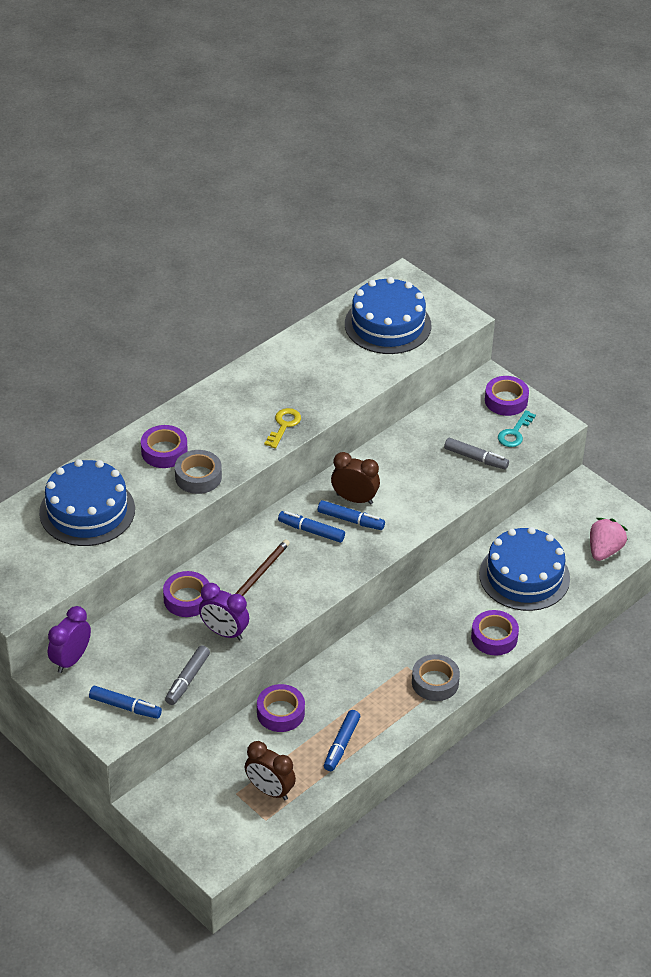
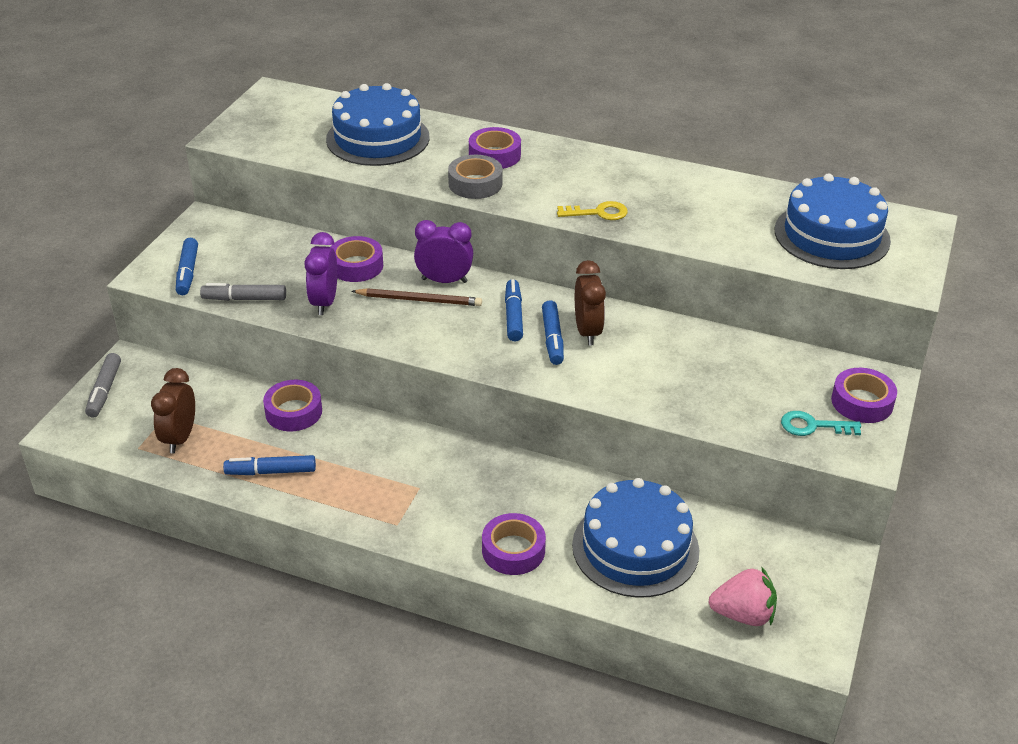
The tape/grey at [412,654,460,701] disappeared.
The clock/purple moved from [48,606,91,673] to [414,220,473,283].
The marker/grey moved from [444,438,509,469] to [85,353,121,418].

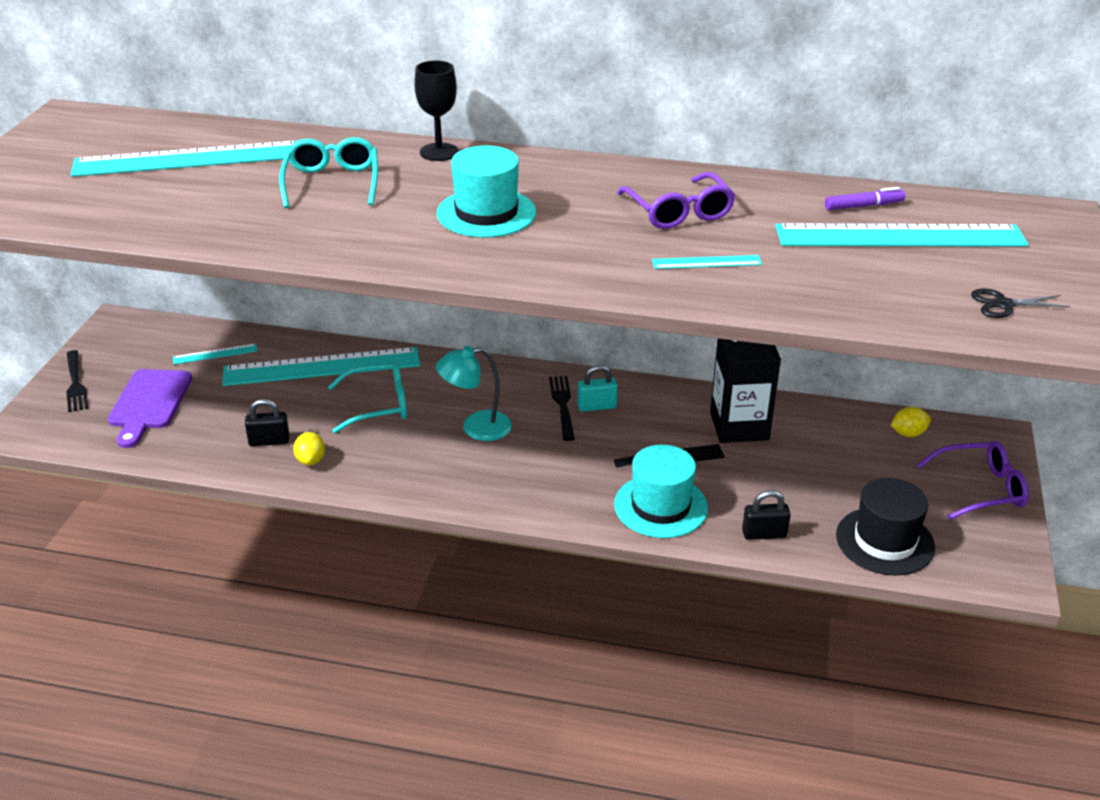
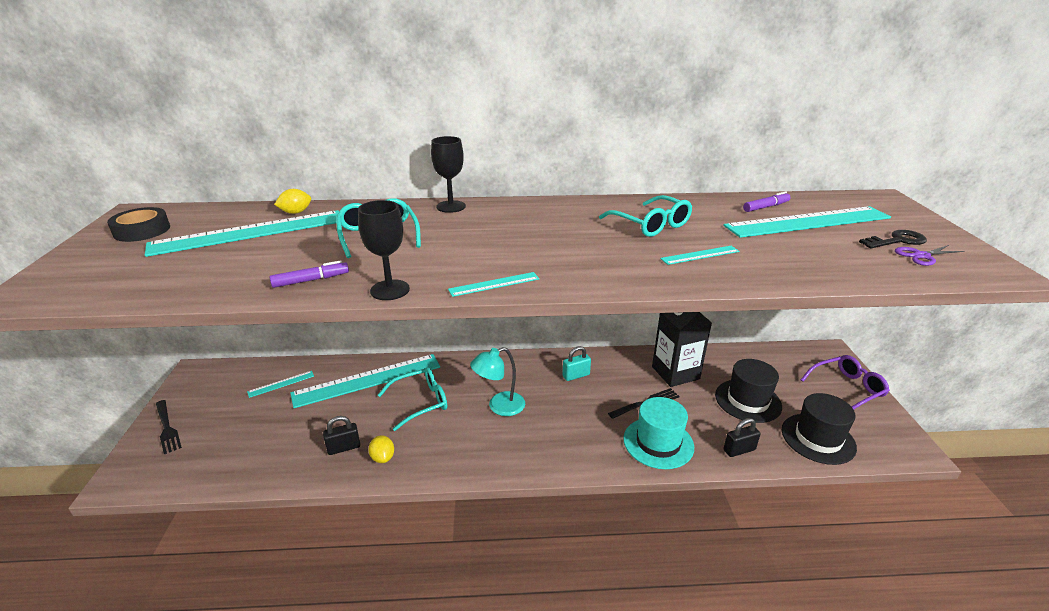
The cutting board/purple at [108,369,192,448] disappeared.
The hat/turquoise at [437,146,536,238] disappeared.
The fork/black at [549,376,575,441] disappeared.
The tape/black at [107,207,170,242] appeared.
The marker/purple at [270,260,349,288] appeared.
The goblet/black at [358,200,410,300] appeared.
The ruler/turquoise at [448,272,539,297] appeared.
The hat/black at [715,359,782,423] appeared.
The key/black at [859,230,927,248] appeared.
The lemon/yellow moved from [890,407,931,437] to [274,189,311,214].
The glasses/purple at [617,172,735,229] became the glasses/turquoise at [599,195,692,237].
The scissors/black at [971,288,1070,318] became the scissors/purple at [895,245,965,266].

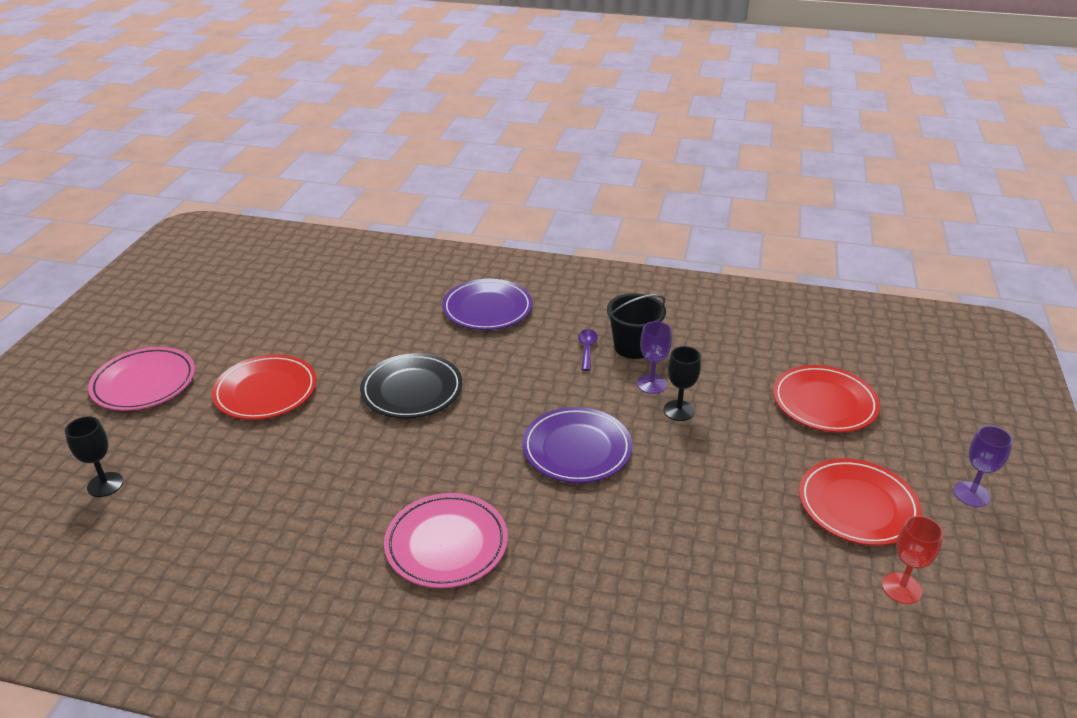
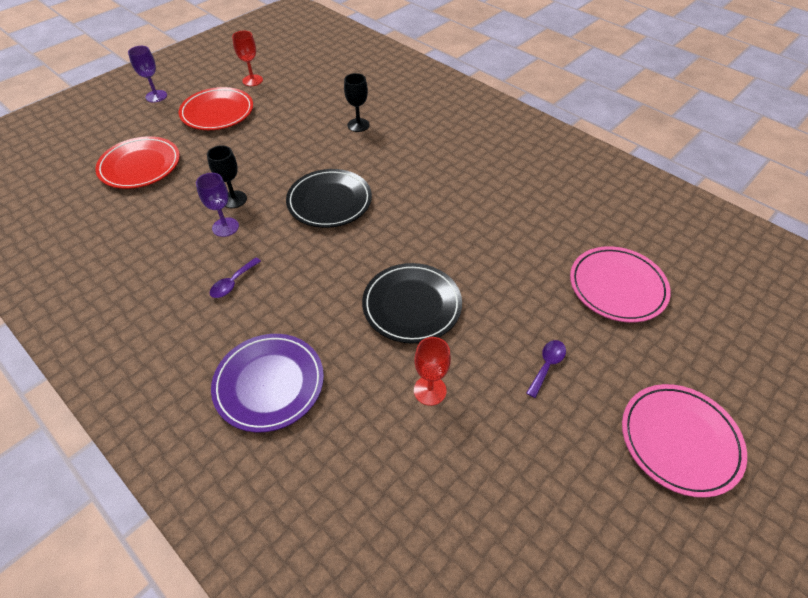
The bucket/black at [607,293,666,359] disappeared.
The goblet/red at [414,337,451,406] appeared.
The goblet/black moved from [65,416,124,497] to [344,73,370,132].
The plate/pink moved from [384,493,508,588] to [570,246,671,323].
The plate/red at [212,355,317,420] was replaced by the spoon/purple at [526,340,566,398].
The plate/purple at [522,407,632,483] became the plate/black at [286,169,372,228].

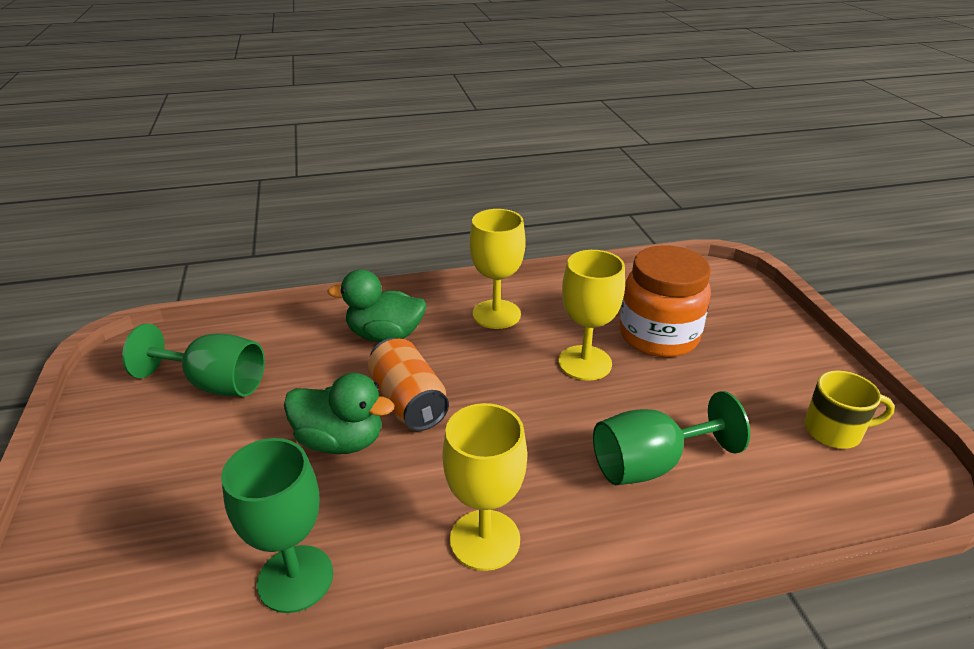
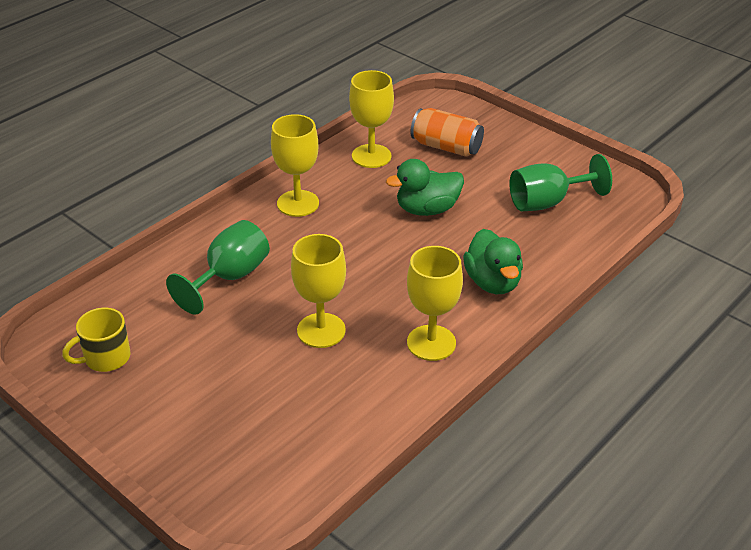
The jar/orange at [620,245,711,357] disappeared.
The can/orange moved from [367,338,449,431] to [410,108,484,157].
The goblet/green at [221,438,333,613] became the goblet/yellow at [349,70,394,168].
The duck/green at [327,269,427,342] turned 105 degrees clockwise.

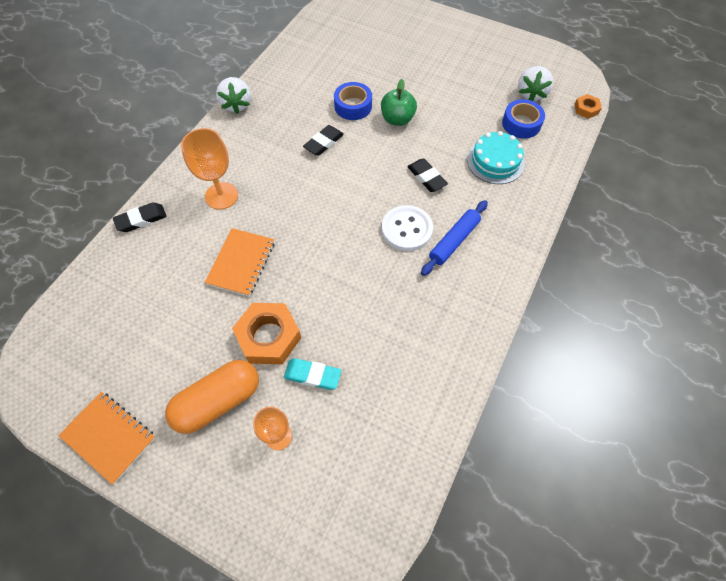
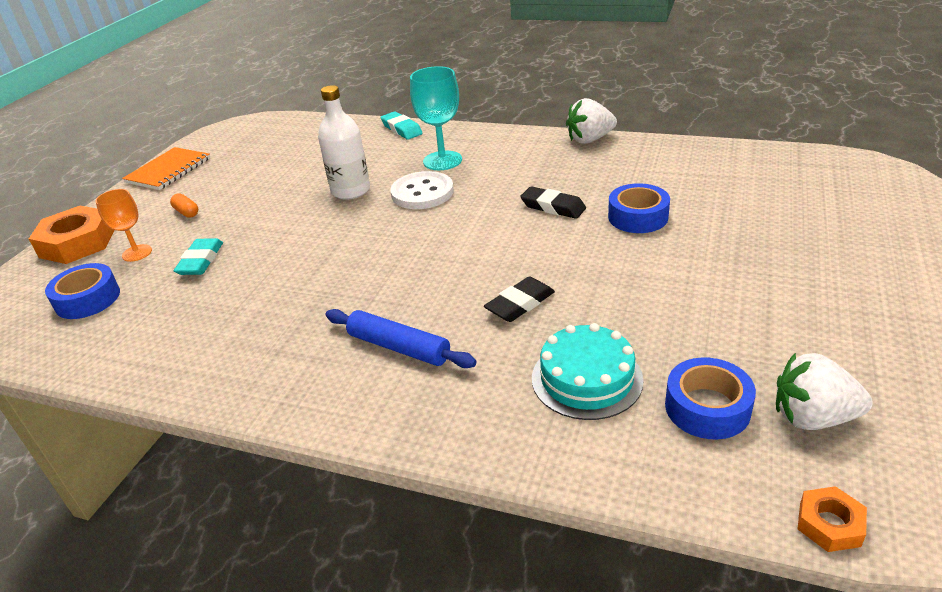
The apple/green at [381,79,417,126] disappeared.
The tape/blue at [45,263,120,319] appeared.
The nut/orange moved from [232,303,301,364] to [29,206,115,264].
The button/white moved from [382,205,433,251] to [390,171,454,209].
The notebook/orange at [204,228,275,297] was replaced by the bottle/white at [318,85,370,200].
The eraser/black at [113,202,167,232] became the eraser/turquoise at [380,111,423,140].
The goblet/orange at [181,128,238,210] became the goblet/turquoise at [410,66,462,170].
The capsule/orange at [165,360,259,434] changed to 0.41 times the size.

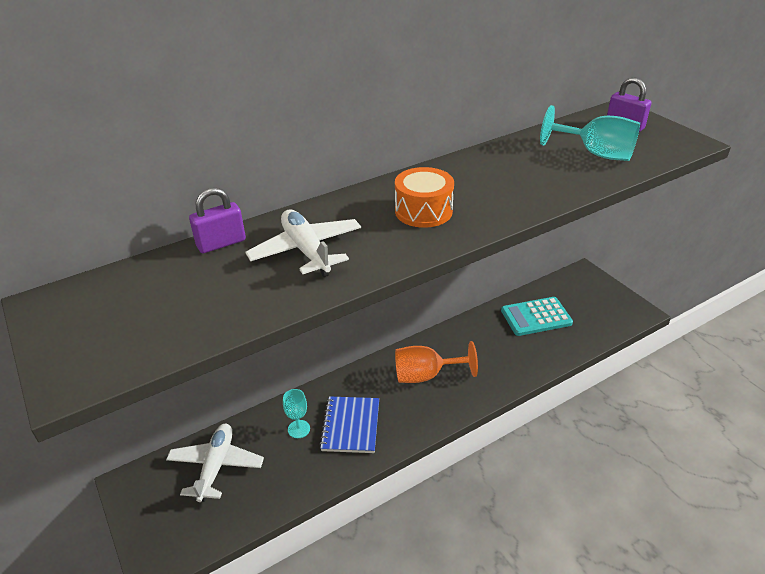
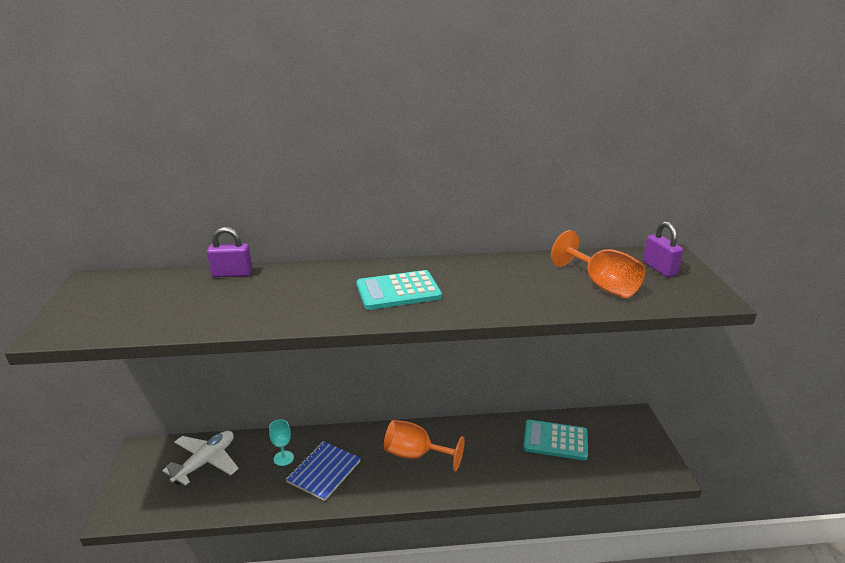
The plane/white at [245,209,361,277] disappeared.
The drum/orange at [395,167,454,228] was replaced by the calculator/turquoise at [356,270,442,310].
The goblet/turquoise at [540,105,640,161] became the goblet/orange at [551,230,645,298].

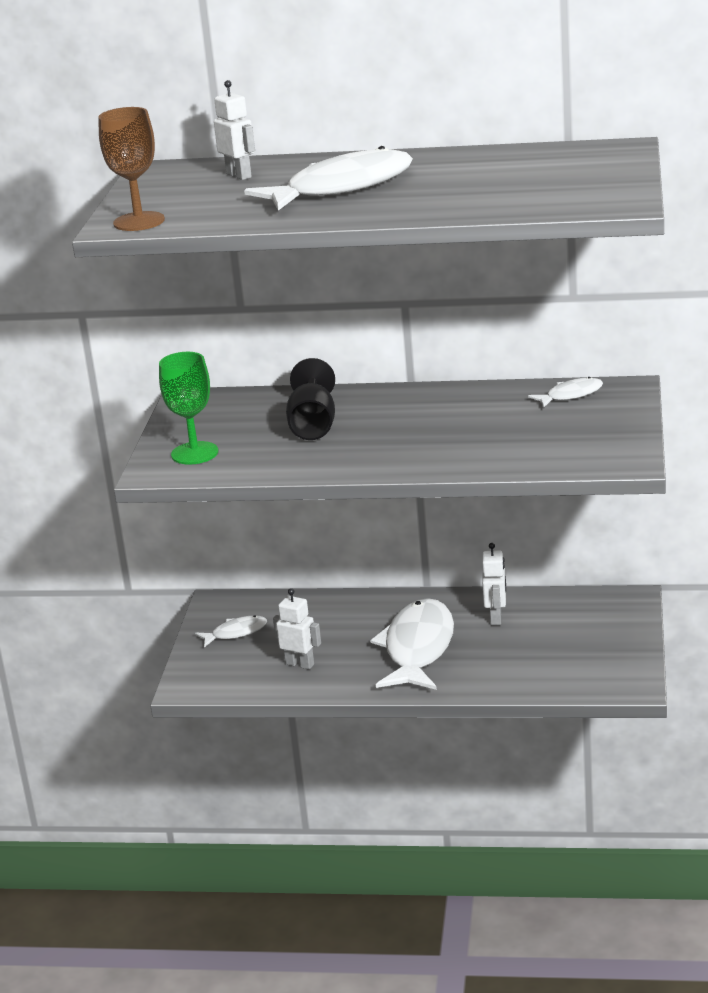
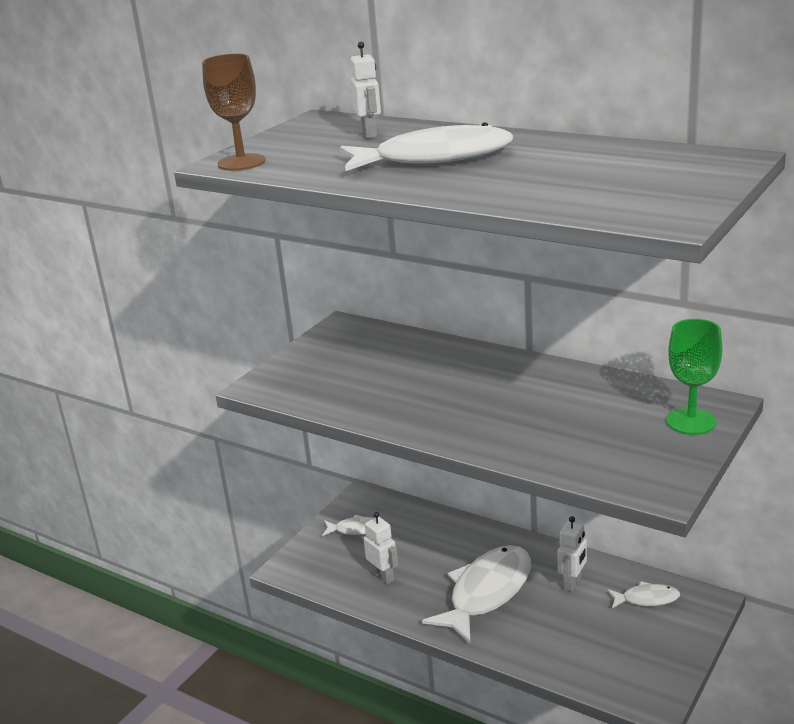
The goblet/black at [286,358,335,440] disappeared.
The goblet/green moved from [159,352,218,465] to [666,319,722,435].
The fish/white moved from [528,377,603,408] to [607,581,680,608].

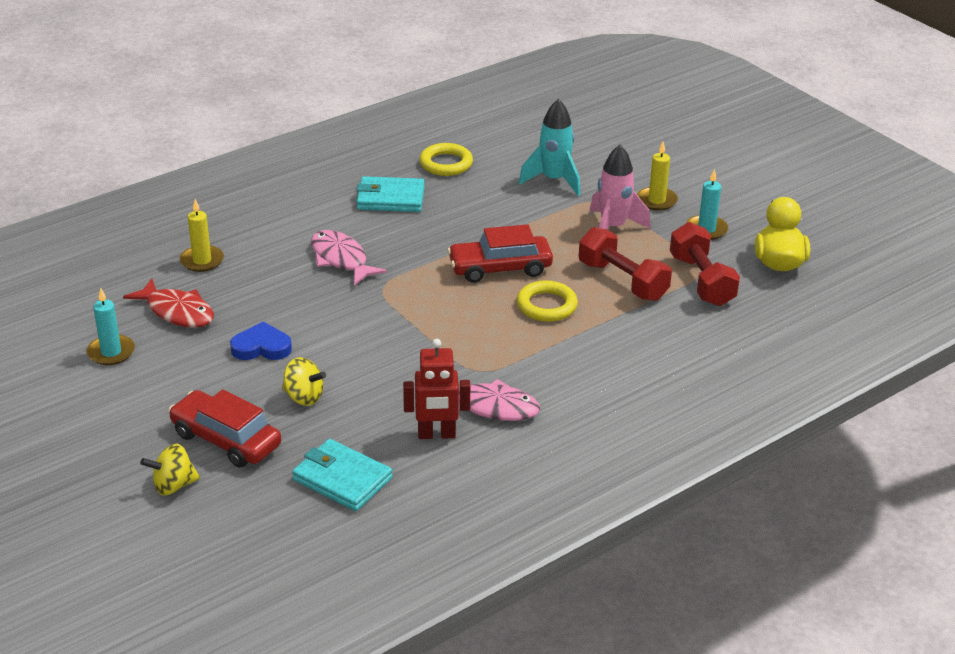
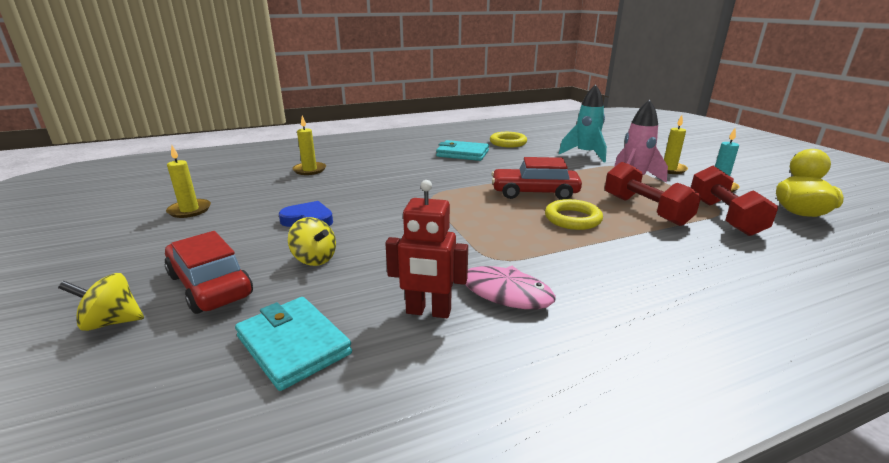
The fish/red at [123,278,214,328] disappeared.
The fish/pink at [311,230,387,286] disappeared.
The candle/turquoise at [86,288,135,365] became the candle/yellow at [166,146,211,218].

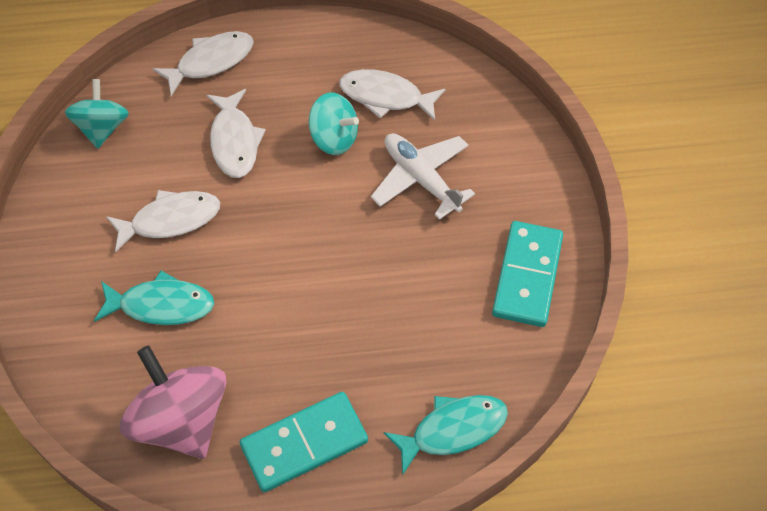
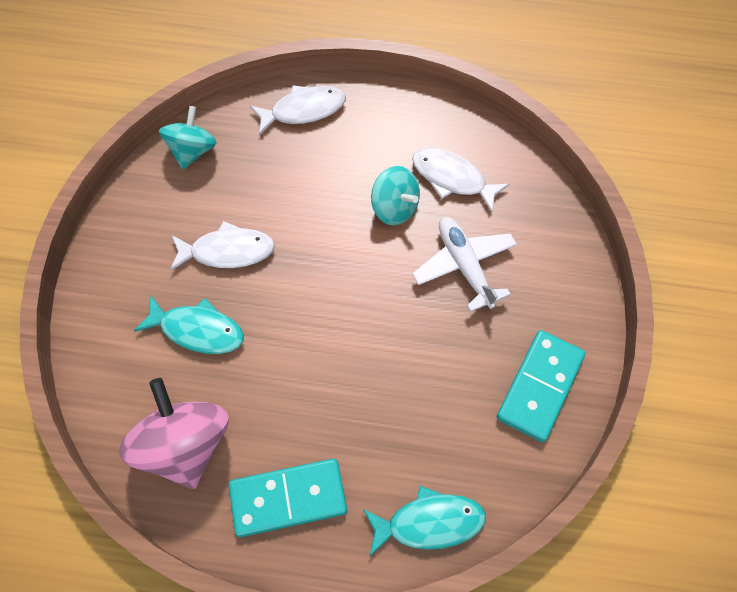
The fish/white at [206,89,266,178] disappeared.

